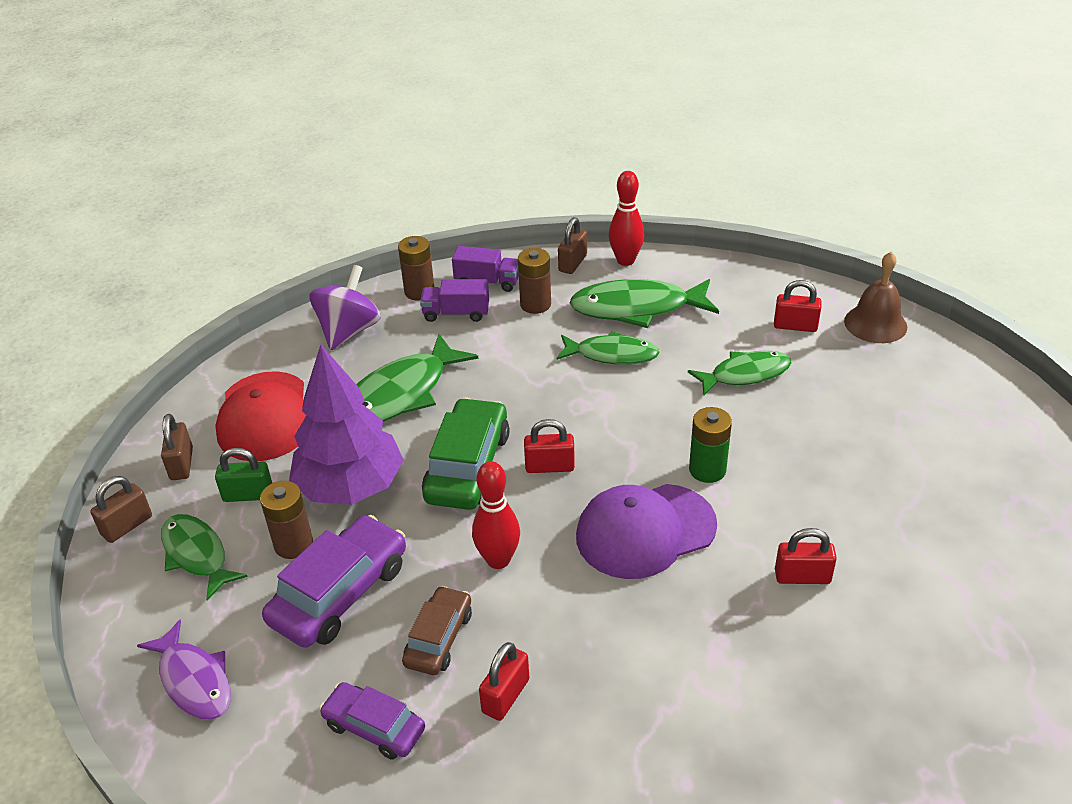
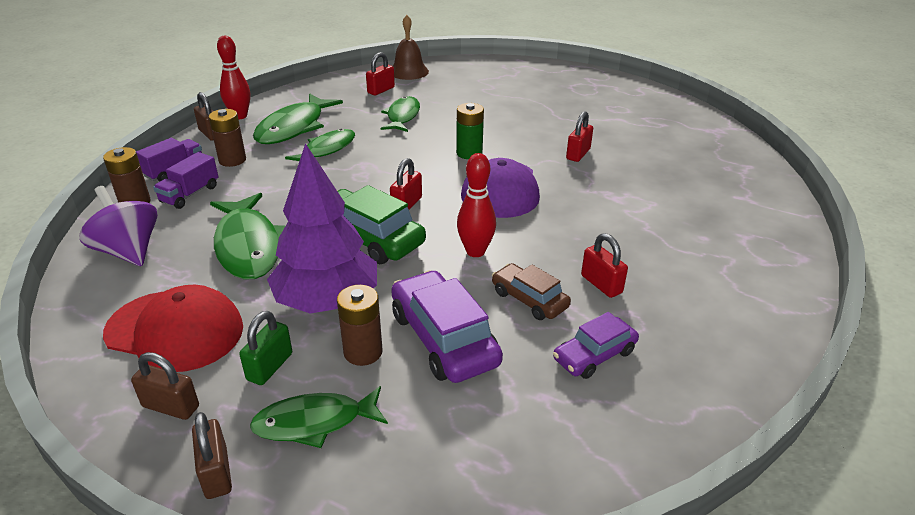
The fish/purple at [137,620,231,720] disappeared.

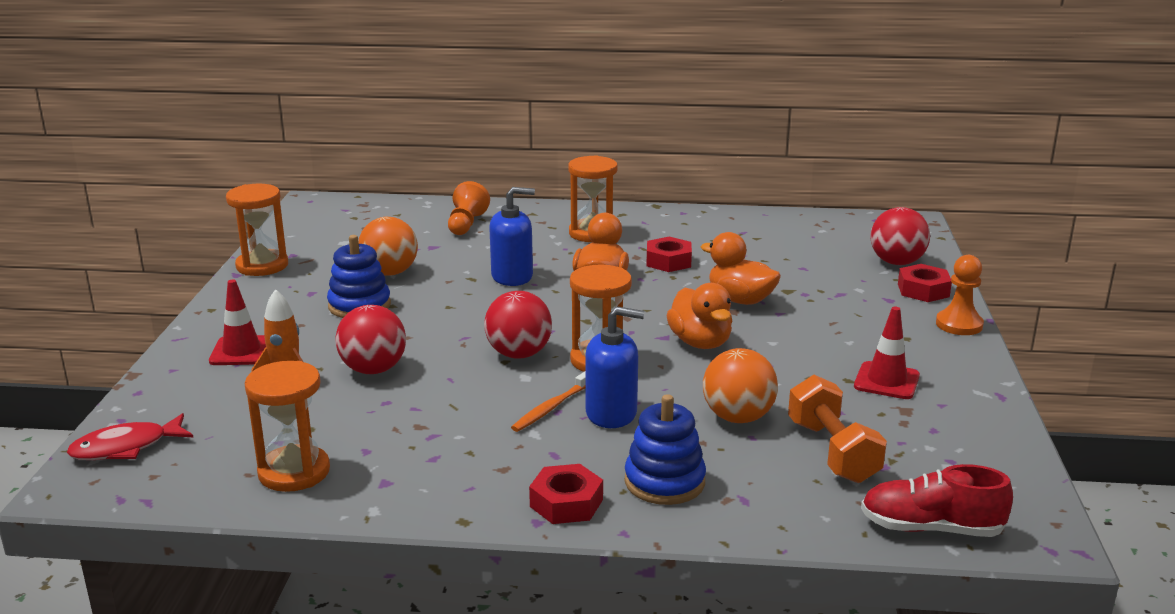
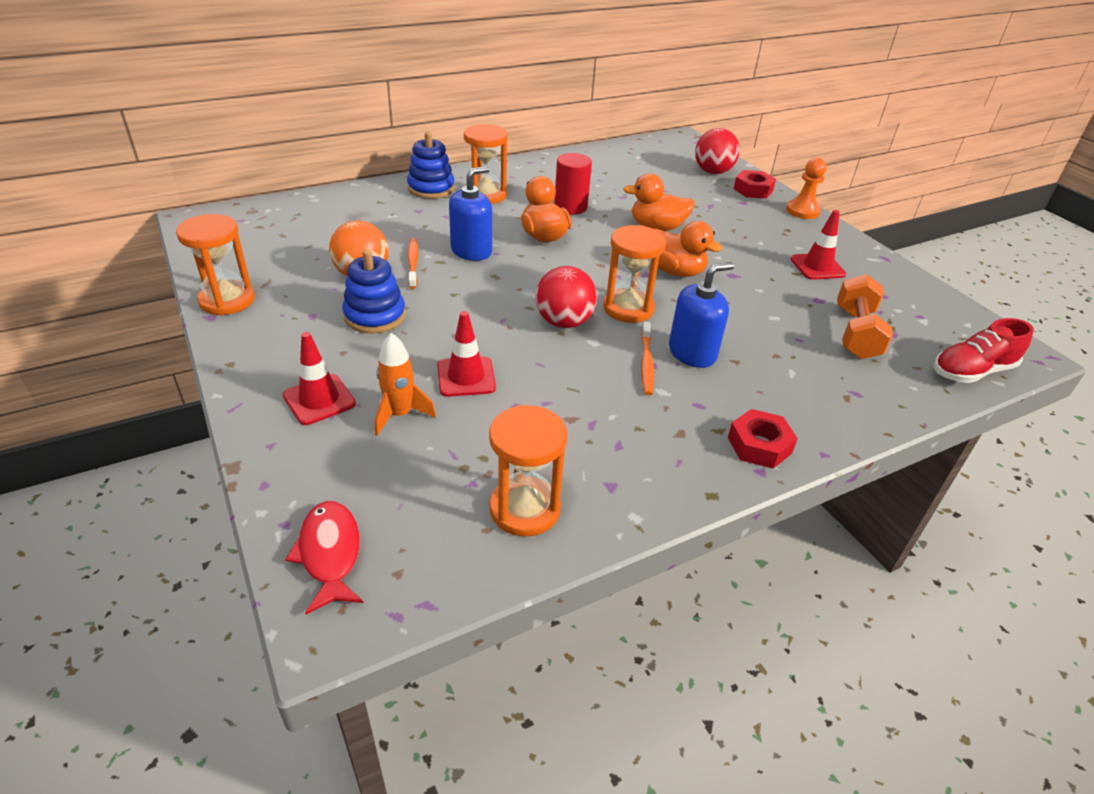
The pawn/orange at [448,181,490,235] disappeared.
The ball/orange at [703,348,778,423] disappeared.
The toothbrush/orange at [408,238,419,289] appeared.
The stacking toy/blue moved from [625,394,706,505] to [407,131,455,199].
The ball/red at [335,305,406,374] was replaced by the traffic cone/red at [437,311,496,397].
The nut/red at [646,237,692,272] was replaced by the cylinder/red at [554,153,592,215].
The fish/red at [67,413,193,460] turned 135 degrees clockwise.
The dumbbell/orange at [788,375,887,483] turned 60 degrees clockwise.

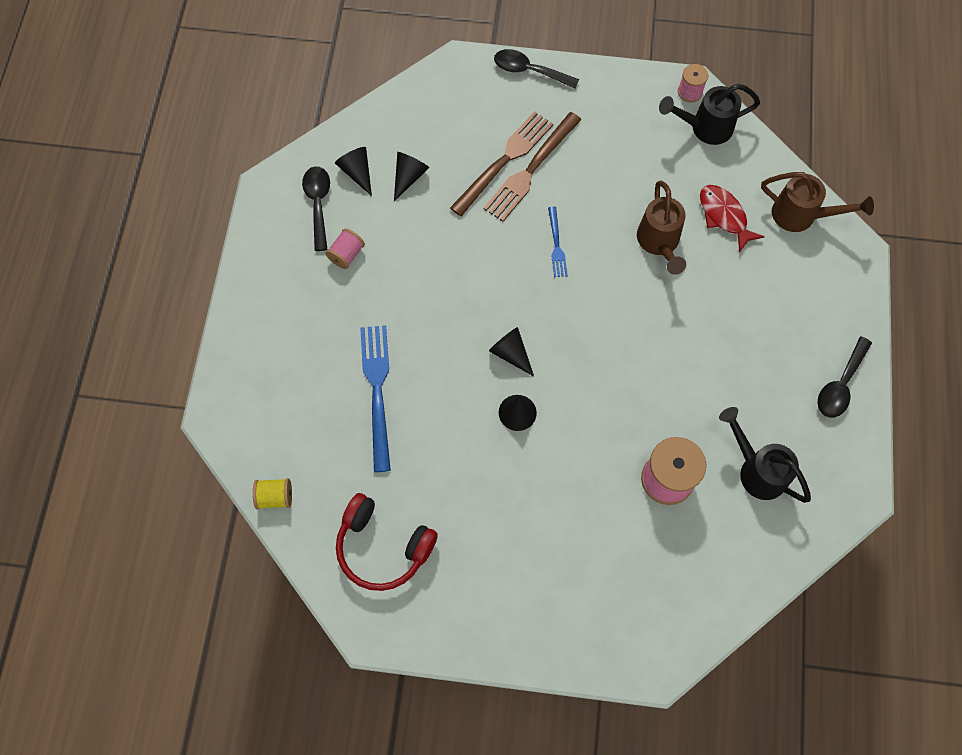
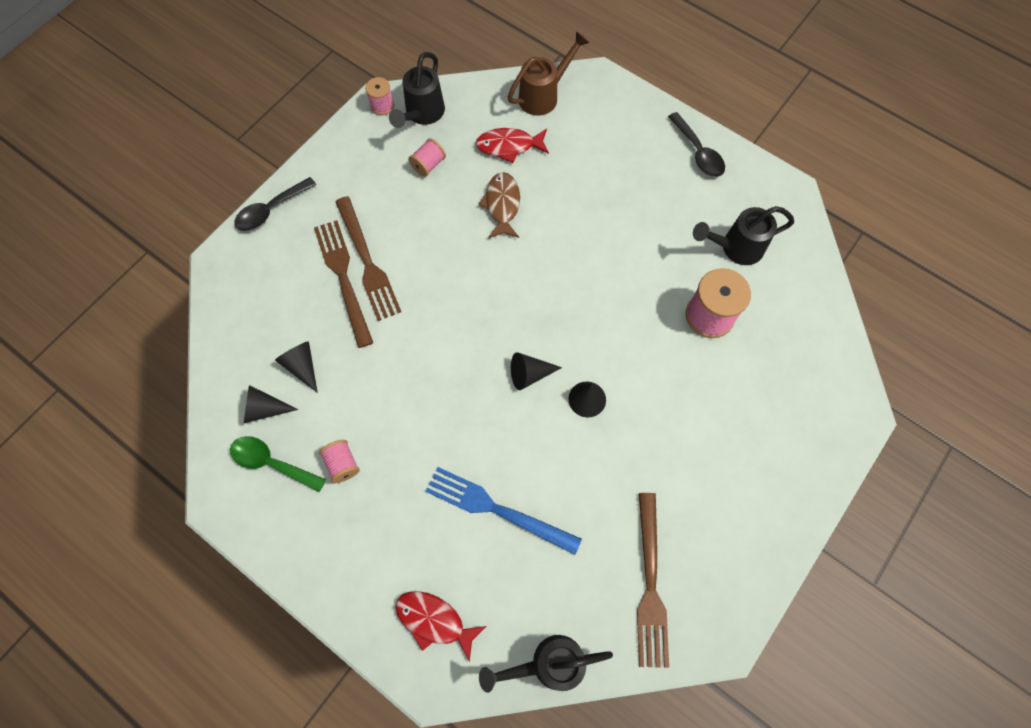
The fork/blue at [548,207,568,277] disappeared.
The fish/red at [395,591,486,662] appeared.
The spool/pink at [409,138,446,177] appeared.
The spool/yellow at [253,478,292,509] was replaced by the watering can/black at [479,635,613,693].
The headphones/red at [336,493,438,591] was replaced by the fork/brown at [637,493,669,668].
The watering can/brown at [637,181,686,275] was replaced by the fish/brown at [479,172,520,238].
The spoon/black at [302,166,330,251] became the spoon/green at [230,436,326,492].

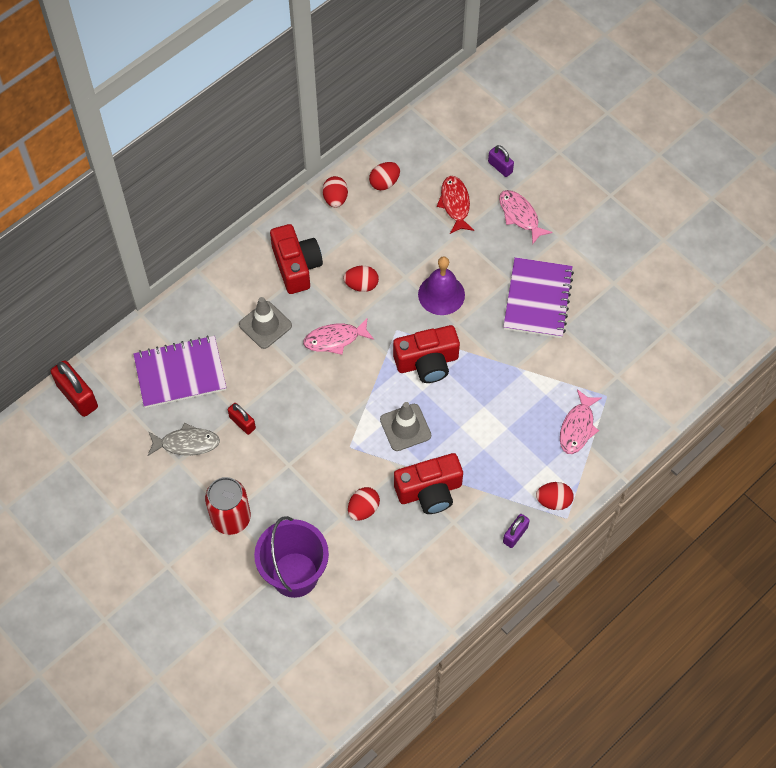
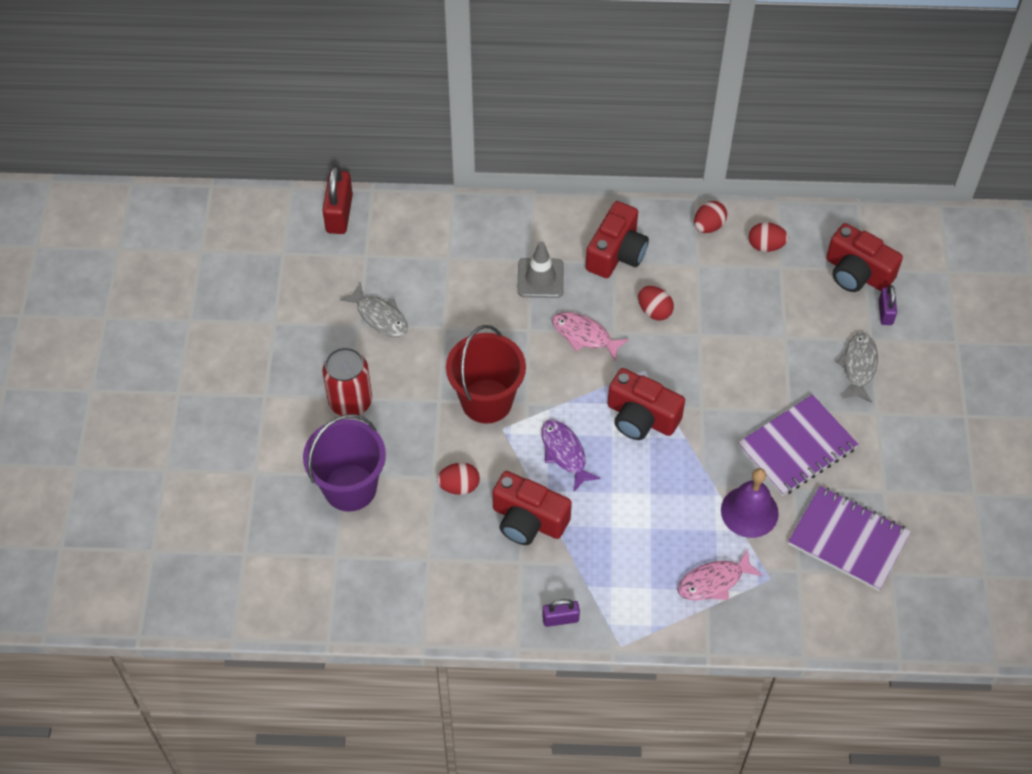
The padlock/red at [228,403,256,435] disappeared.
The fish/red at [437,176,474,234] disappeared.
The egg/red at [536,482,574,510] disappeared.
The bucket/red at [446,325,526,424] appeared.
The camera/red at [826,223,903,292] appeared.
The notebook/purple moved from [133,336,226,408] to [788,486,911,591].
The bell/purple moved from [418,256,465,315] to [721,468,779,538].
The traffic cone/grey at [380,402,431,451] was replaced by the fish/purple at [541,419,601,491].
The fish/pink at [499,190,552,245] became the fish/grey at [836,332,878,403].

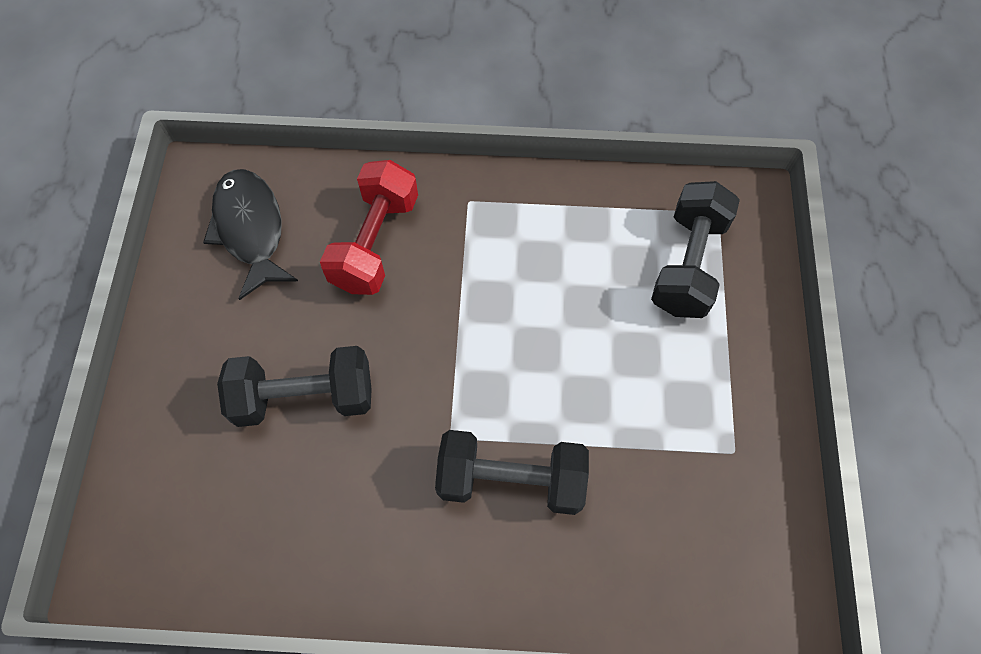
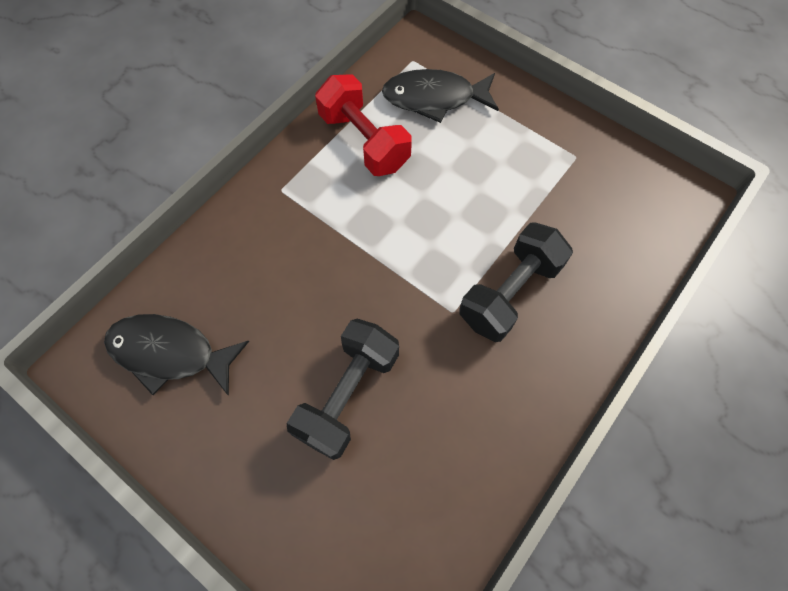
The dumbbell/red moved from [320,160,418,295] to [315,74,412,176].
The dumbbell/black at [651,181,740,318] was replaced by the fish/black at [382,69,499,123].

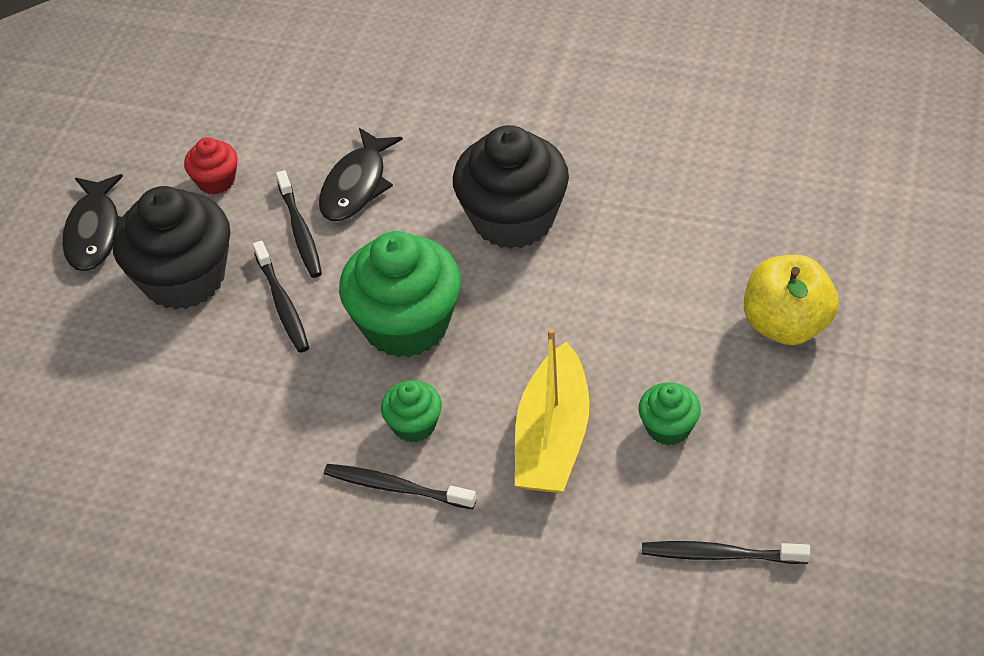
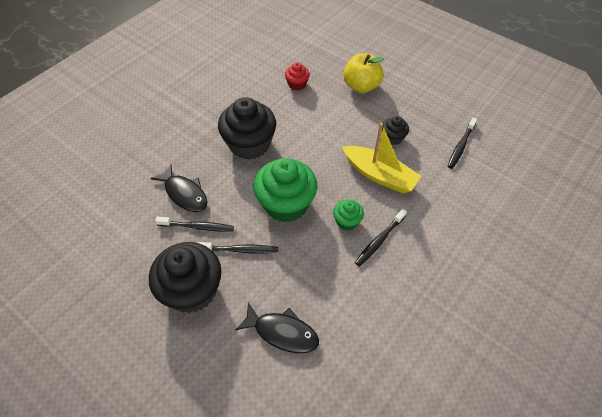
The fish/black moved from [62,174,123,271] to [235,303,319,354].
The cupcake/red moved from [184,137,238,194] to [285,62,310,91].
The cupcake/green at [638,382,701,445] became the cupcake/black at [382,116,409,145].

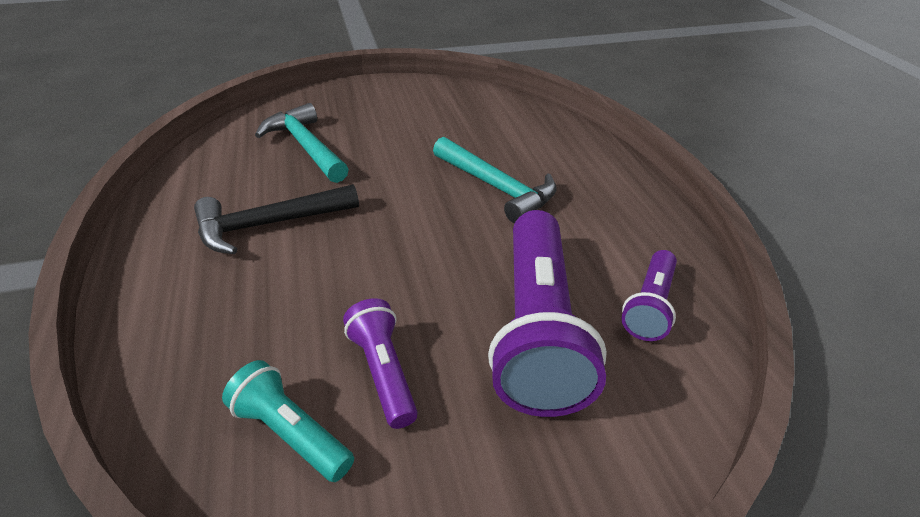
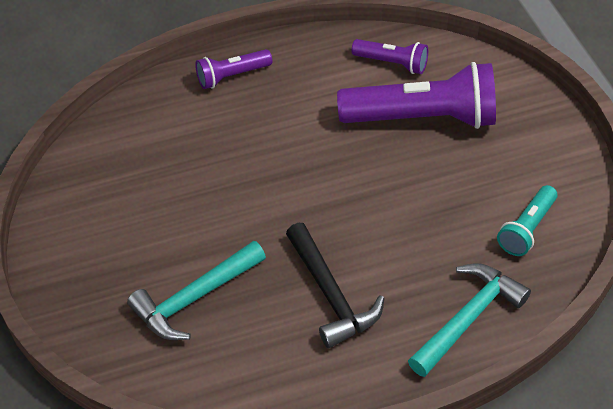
The flashlight/purple moved from [343,298,418,429] to [195,49,272,89].
The hammer/turquoise moved from [433,137,557,223] to [408,263,531,377].

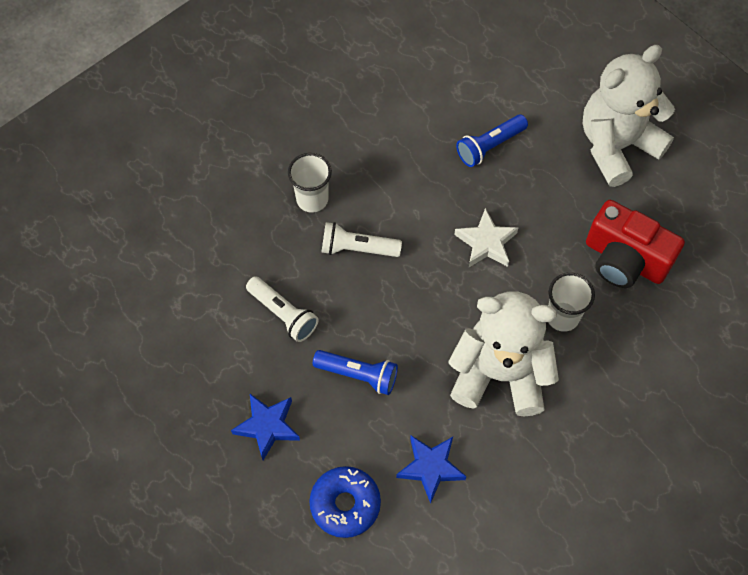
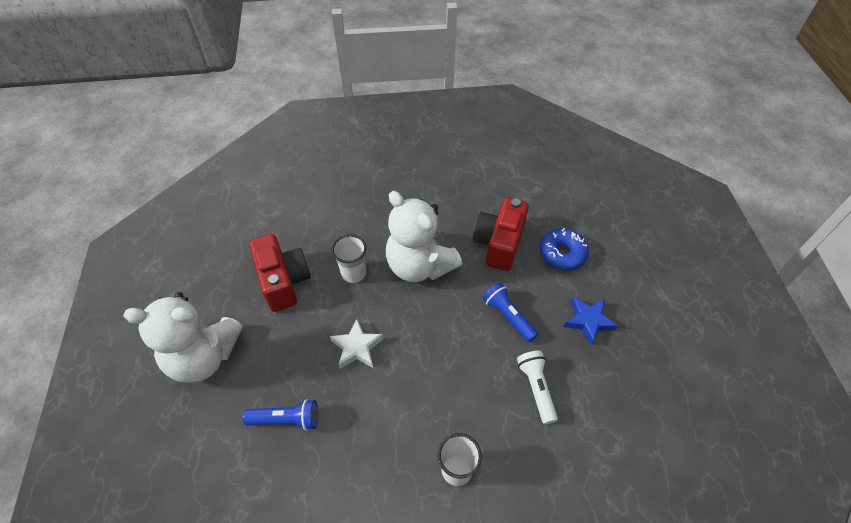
The flashlight/white at [321,222,402,257] disappeared.
The star/blue at [396,436,467,504] was replaced by the camera/red at [472,197,529,271].

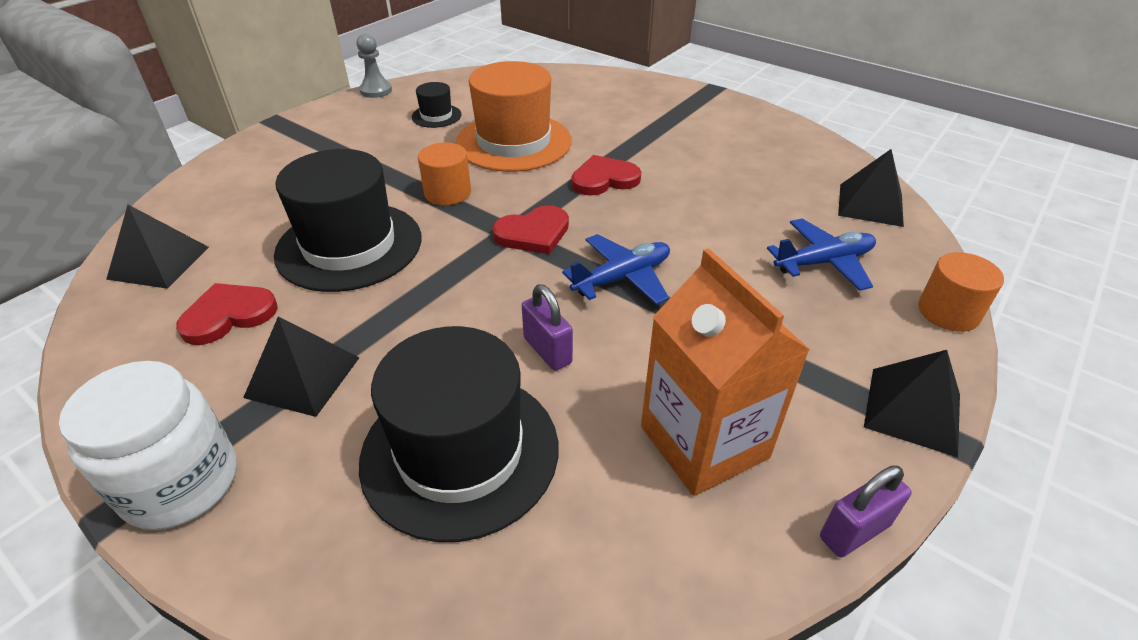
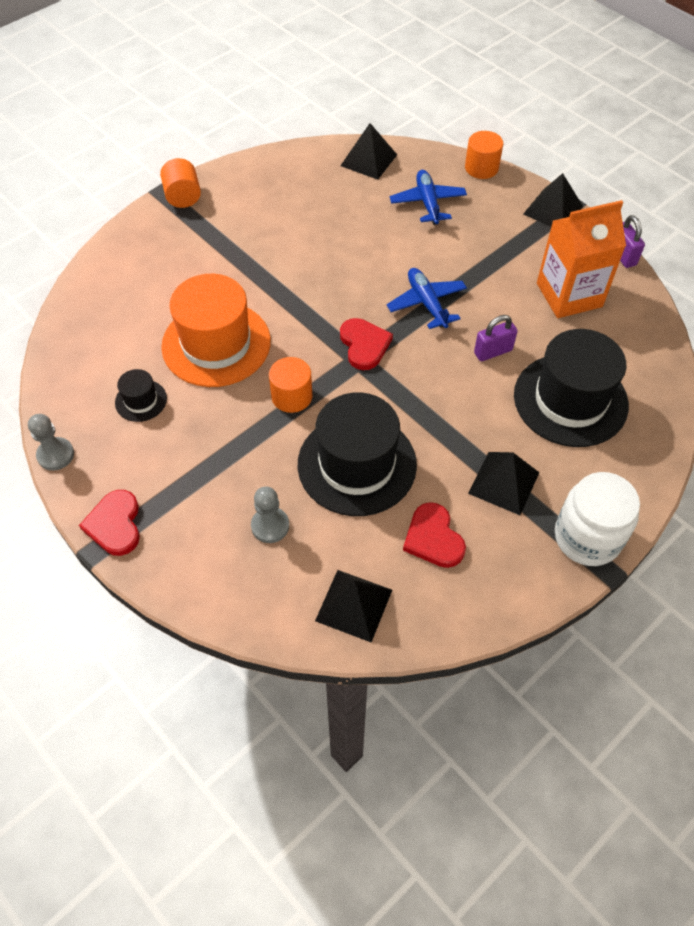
The cylinder/orange at [160,158,201,208] appeared.
The pawn/grey at [251,486,289,543] appeared.
The heart/red moved from [572,155,641,196] to [79,490,140,556].

